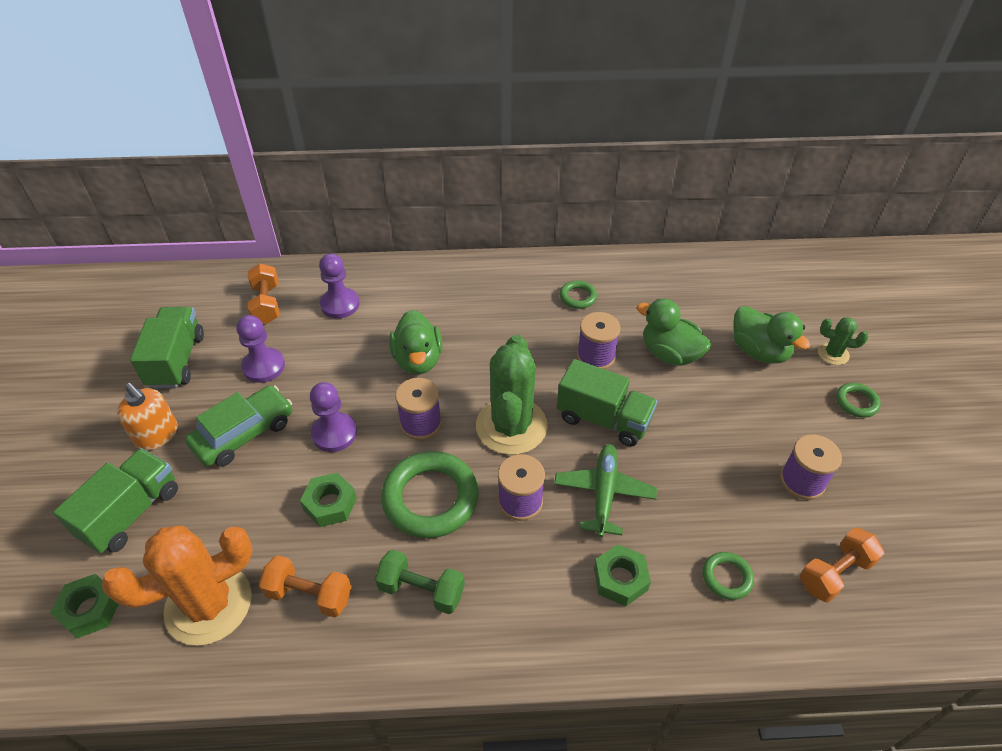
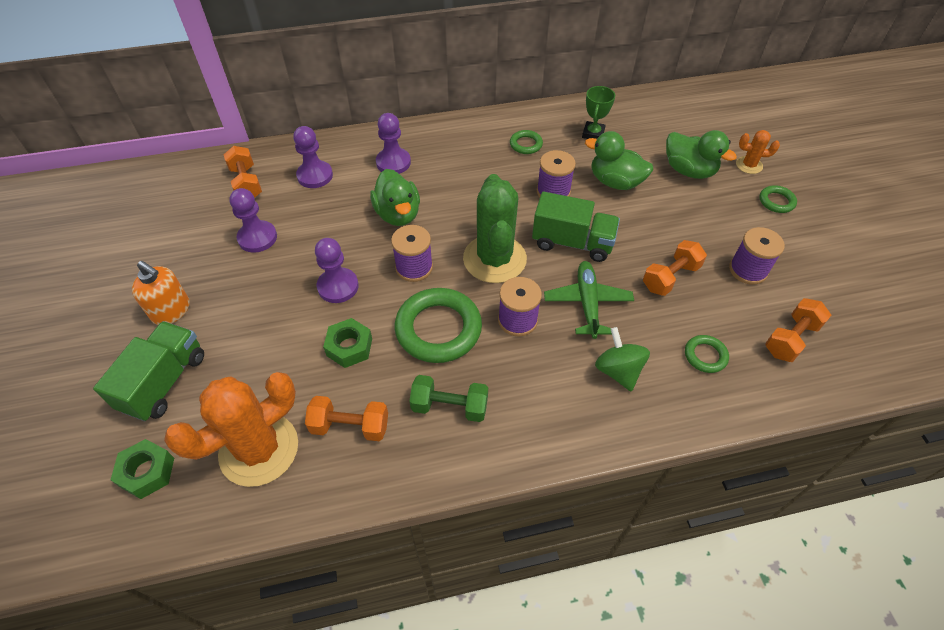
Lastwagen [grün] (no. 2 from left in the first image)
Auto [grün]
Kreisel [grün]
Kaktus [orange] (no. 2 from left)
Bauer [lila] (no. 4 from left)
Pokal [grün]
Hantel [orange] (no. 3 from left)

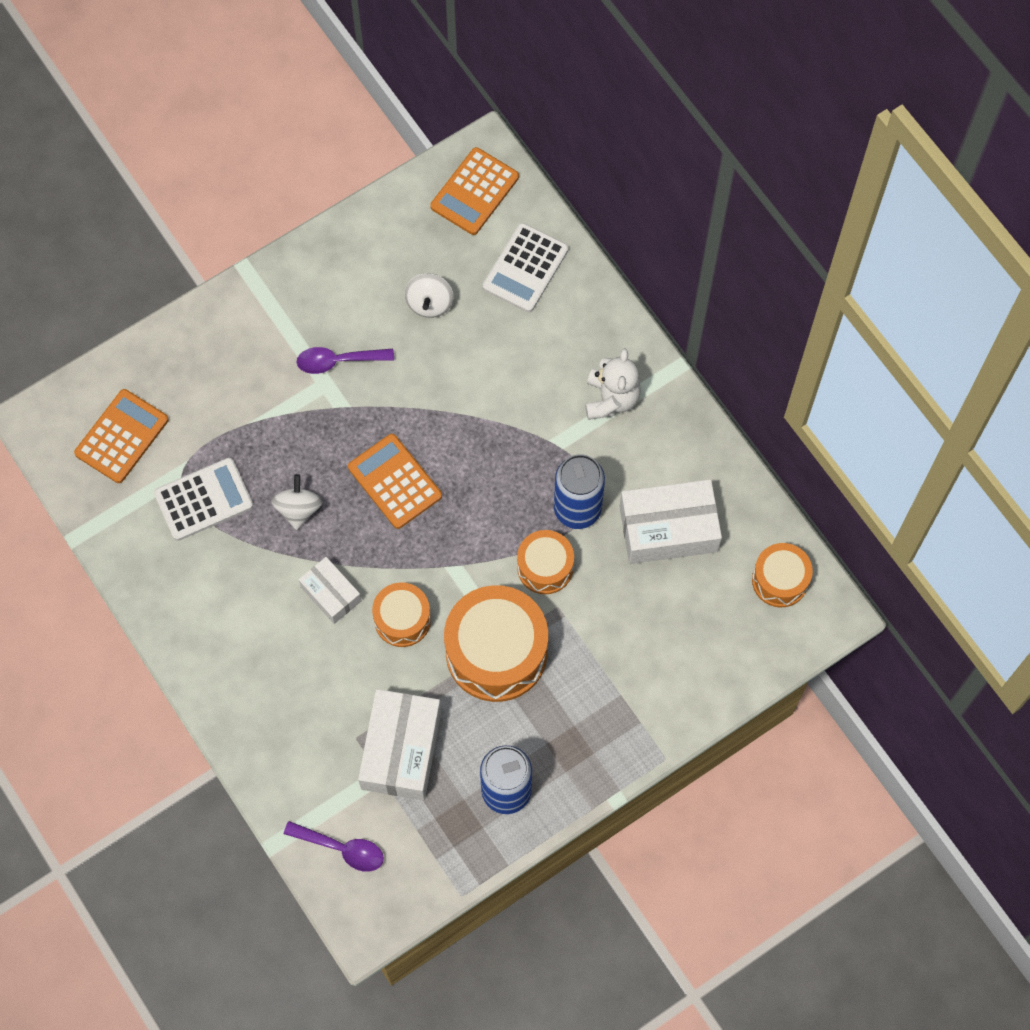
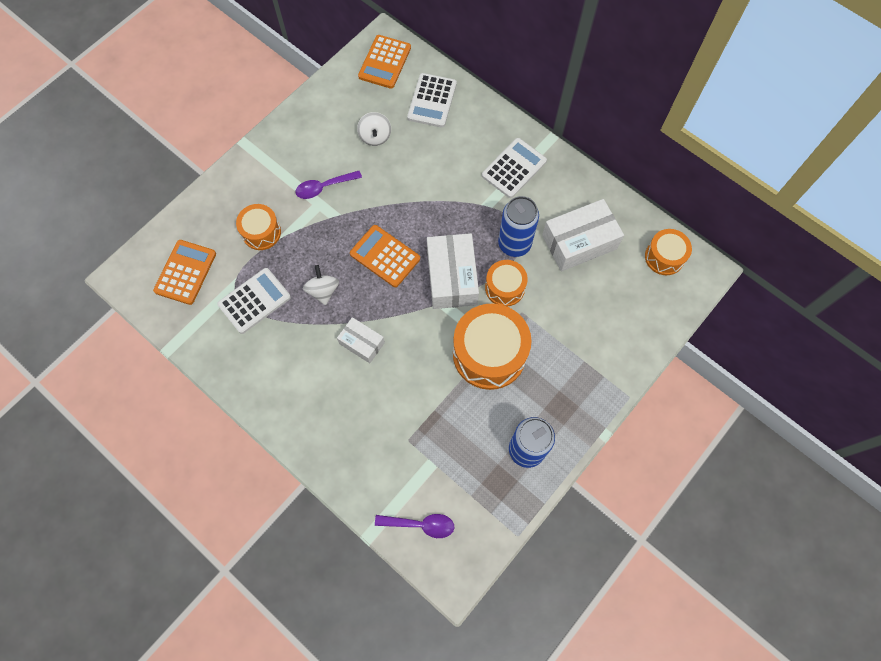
Schachtel [weiß] (no. 2 from left)
Trommel [orange] (no. 1 from left)
Taschenrechner [weiß] (no. 3 from left)

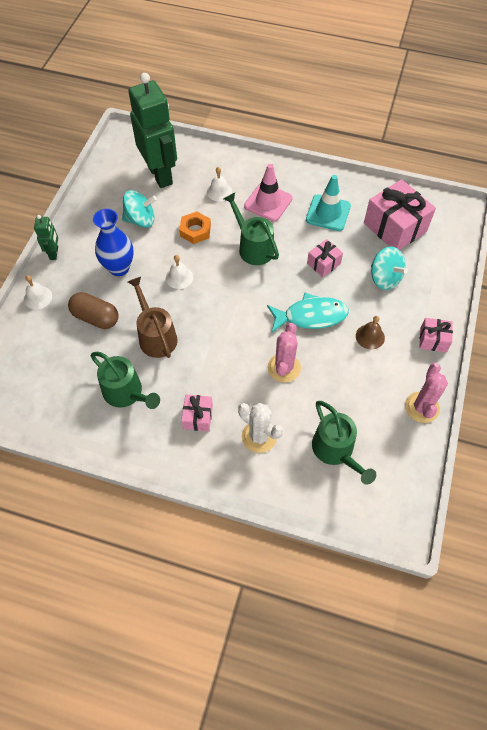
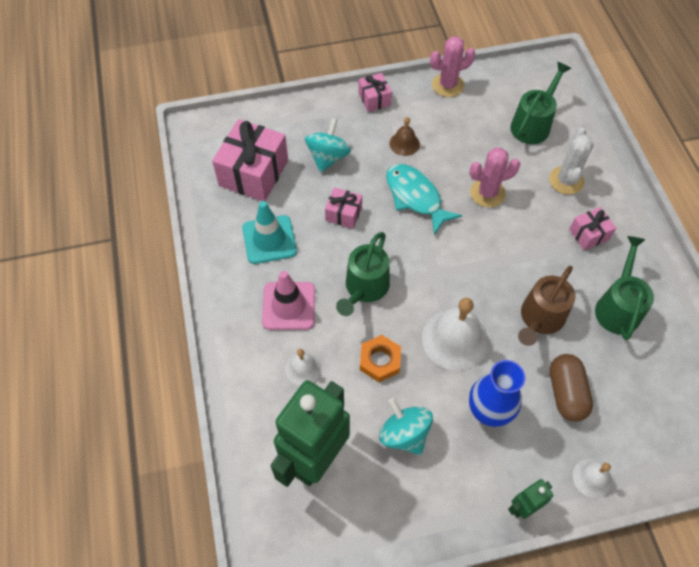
Glocke [weiß] (no. 2 from left)

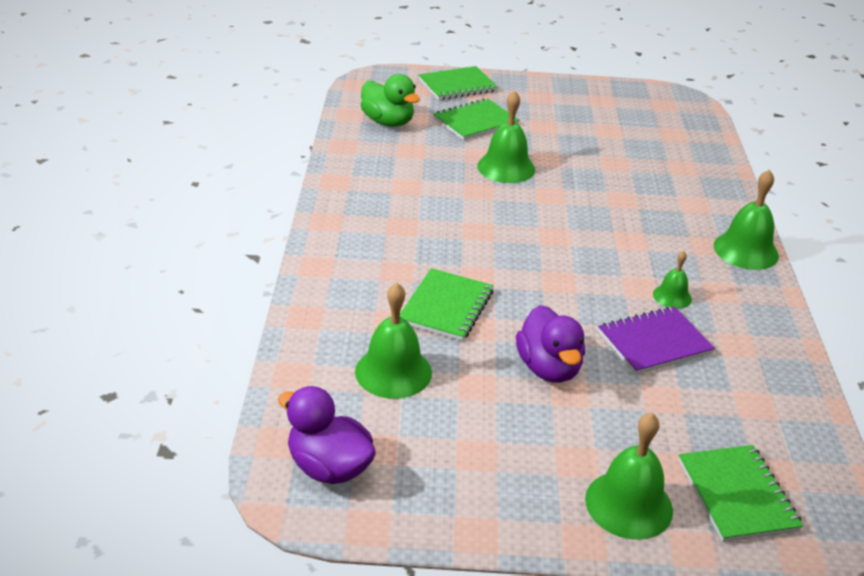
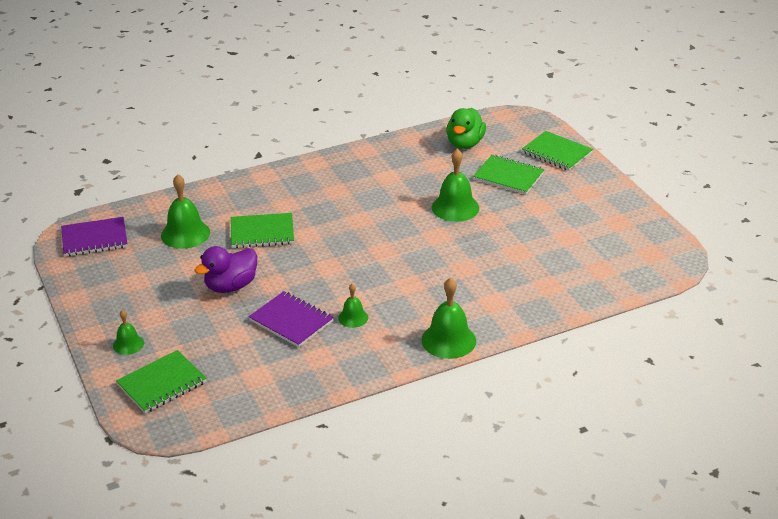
Notizbuch [lila] (no. 1 from left)
Glocke [grün] (no. 1 from left)

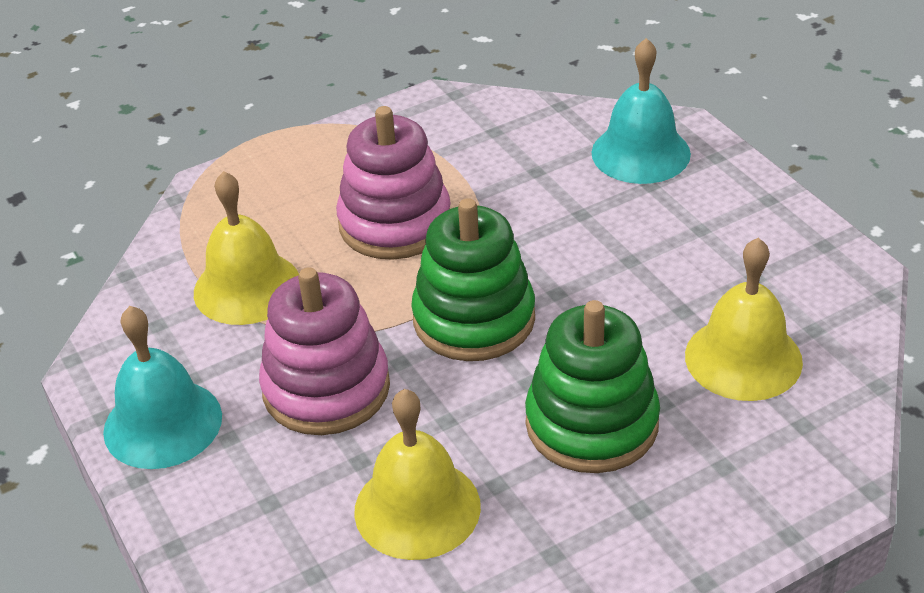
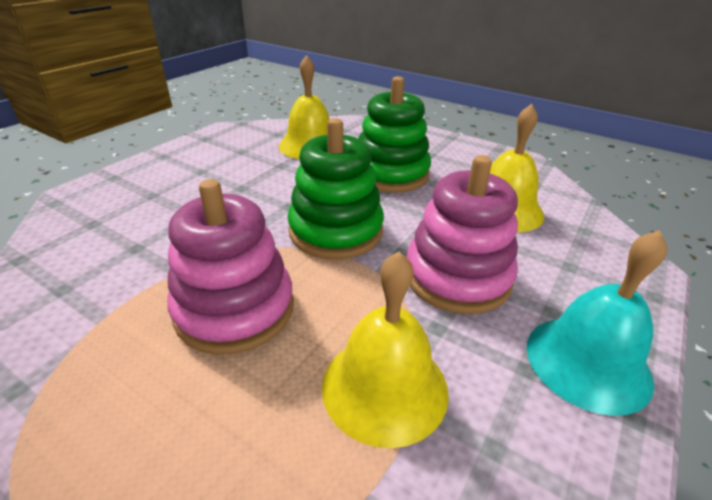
Glocke [türkis] (no. 2 from left in the first image)

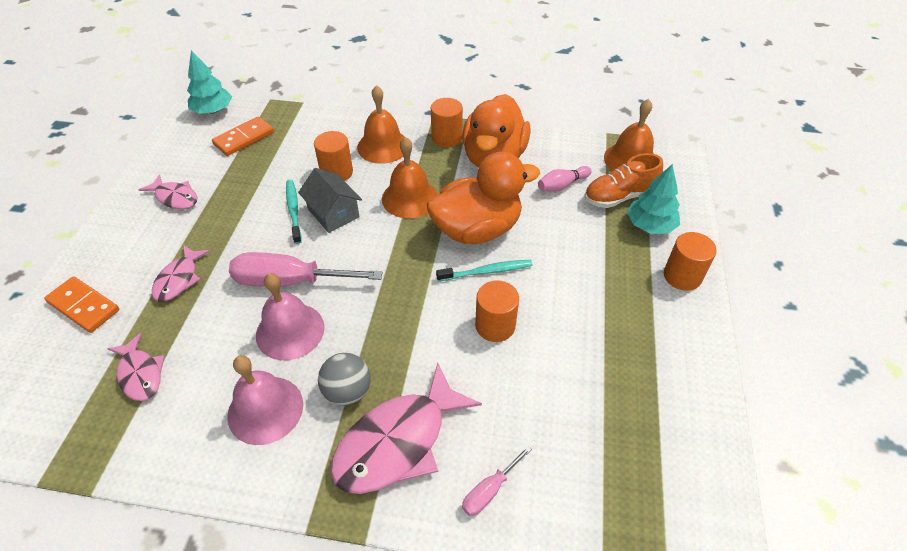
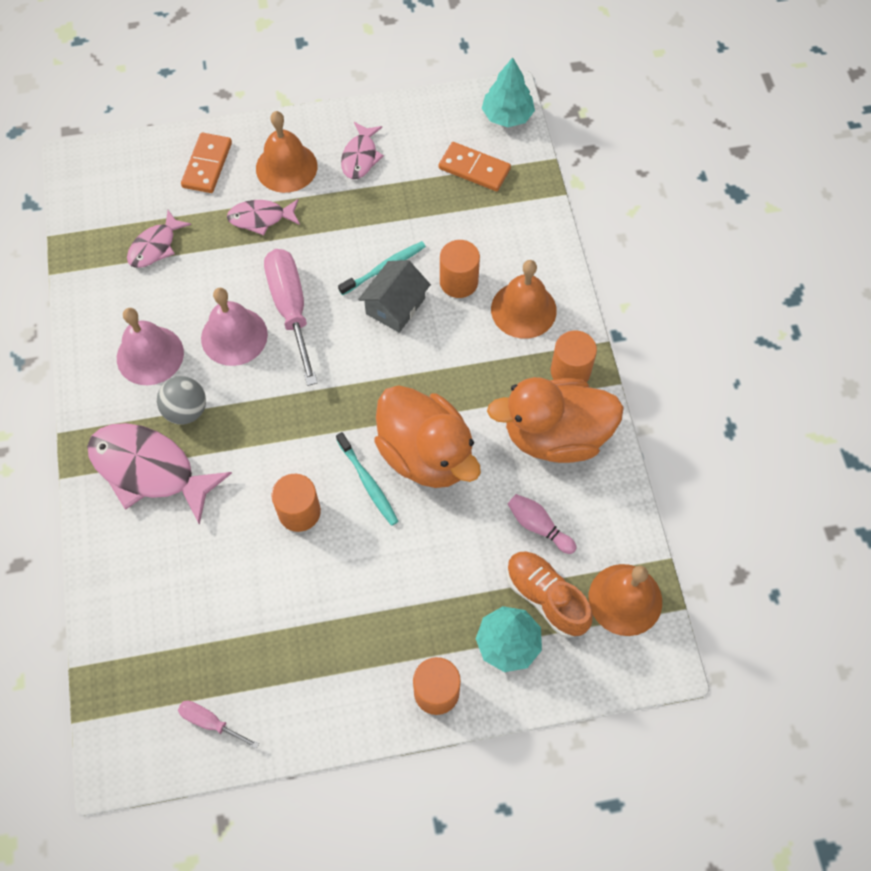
Glocke [orange] (no. 1 from left)
Schraubenzieher [rosa] (no. 1 from left)

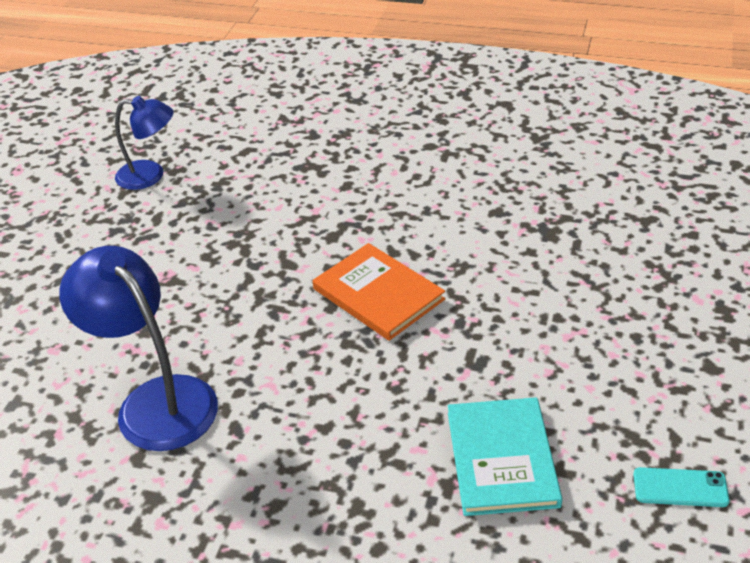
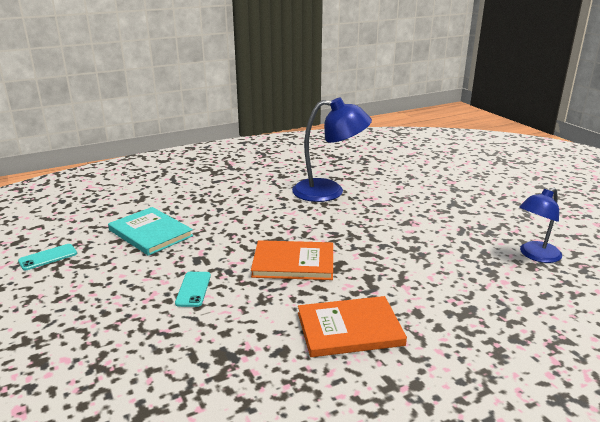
Handy [türkis] (no. 2 from left)
Buch [orange] (no. 2 from left)

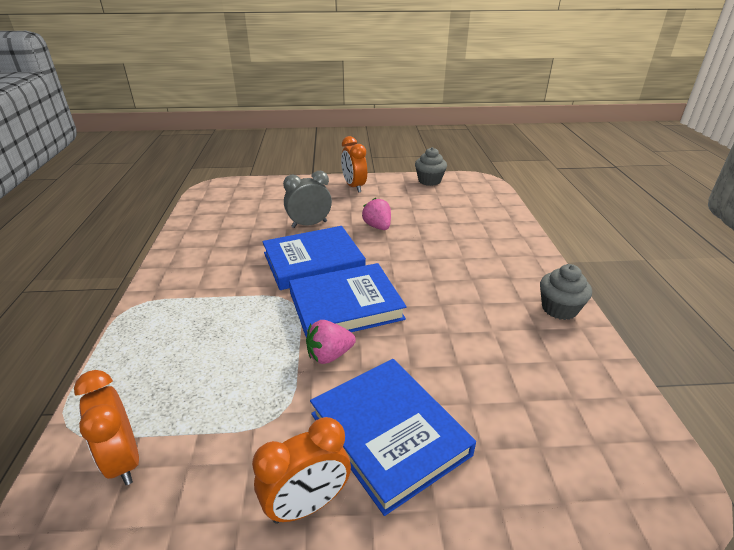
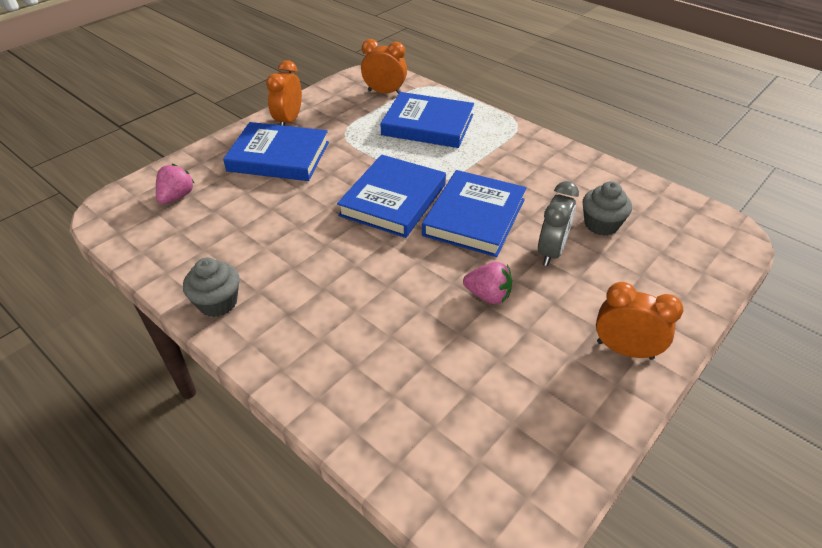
Erdbeere [rosa] (no. 1 from left)
Muffin [grau] (no. 2 from left)
Buch [blau] (no. 3 from left)

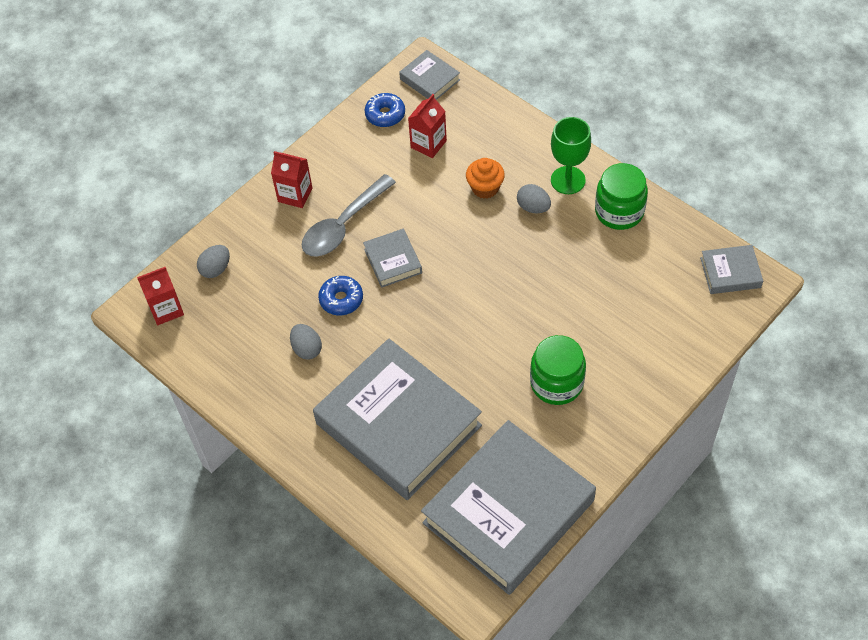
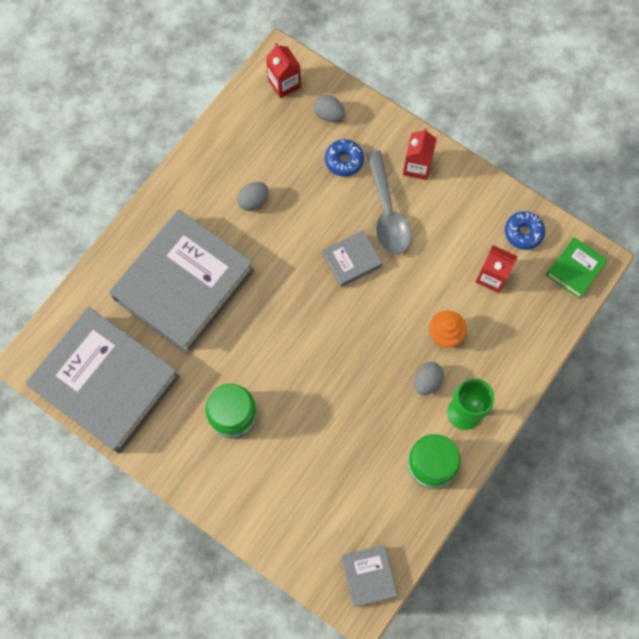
Löffel [grau]
Donut [blau] (no. 1 from left)
Buch [grün]

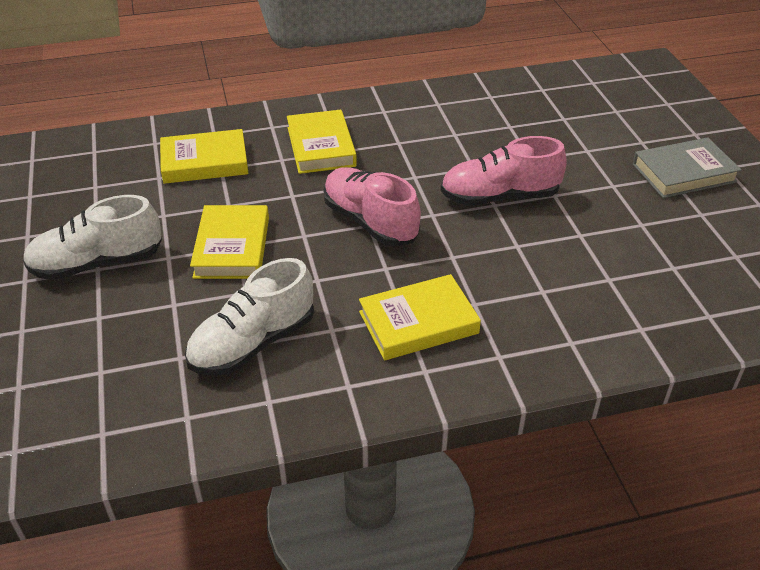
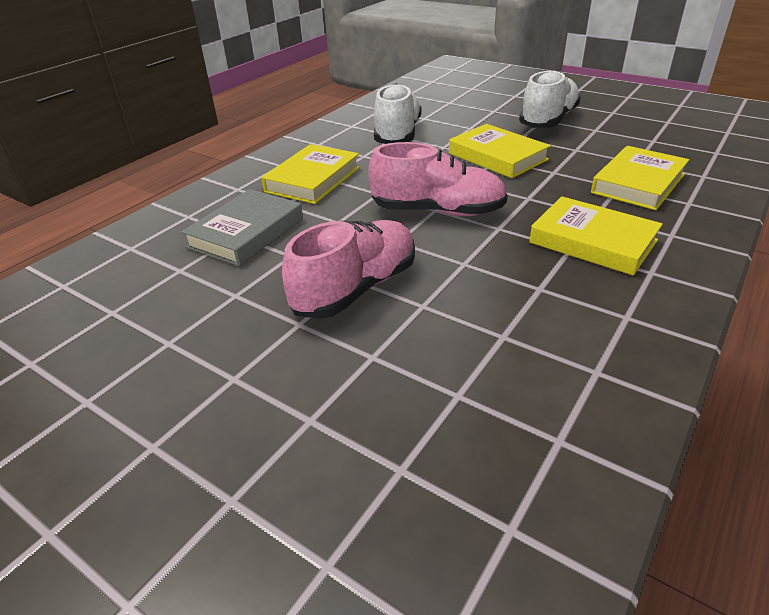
Buch [grau]

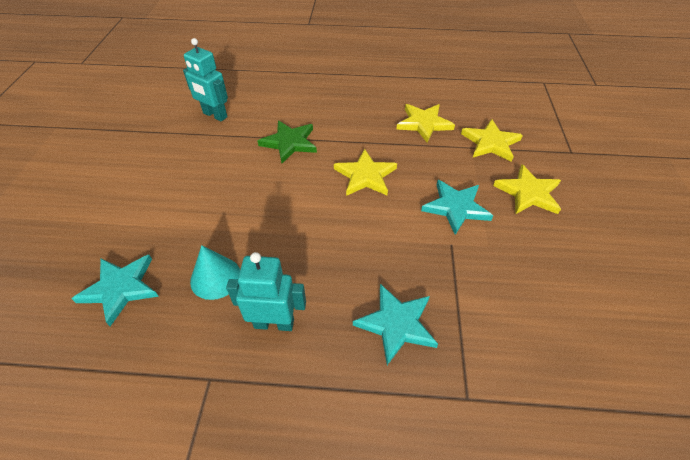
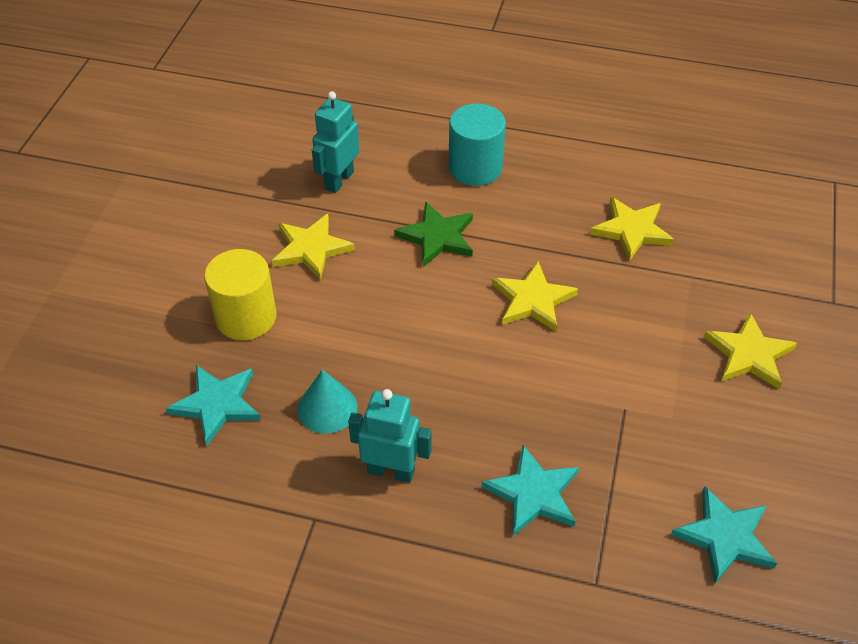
Roboter [türkis] (no. 1 from left)
Stern [türkis] (no. 3 from left)
Stern [gelb] (no. 1 from left)
Vollzylinder [gelb]
Vollzylinder [türkis]

